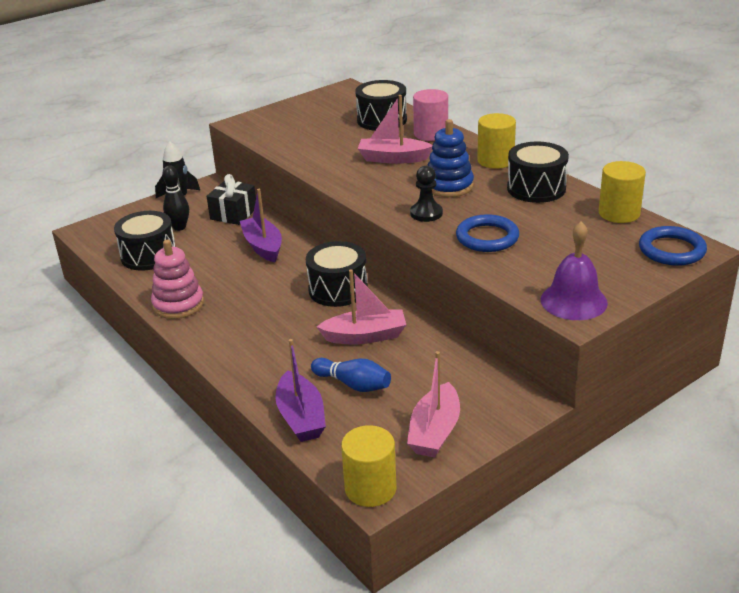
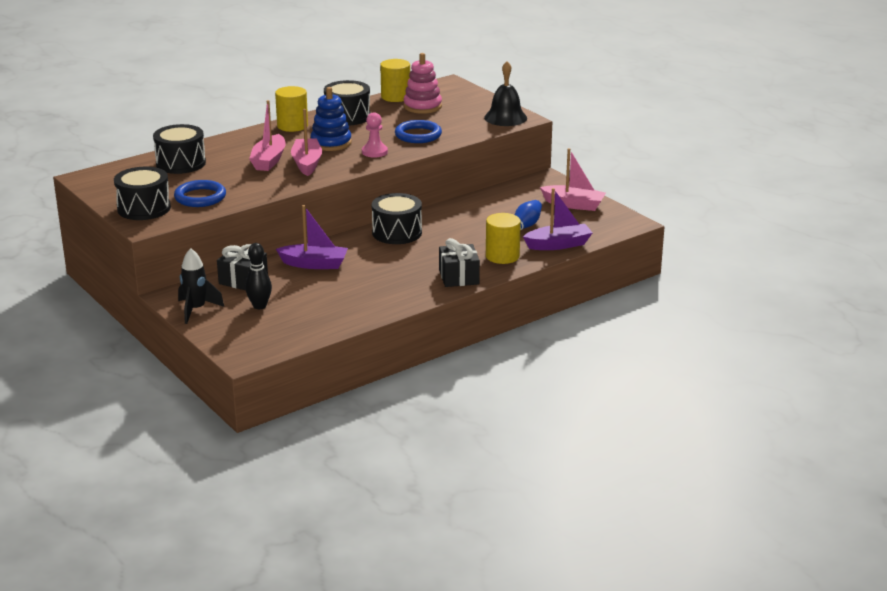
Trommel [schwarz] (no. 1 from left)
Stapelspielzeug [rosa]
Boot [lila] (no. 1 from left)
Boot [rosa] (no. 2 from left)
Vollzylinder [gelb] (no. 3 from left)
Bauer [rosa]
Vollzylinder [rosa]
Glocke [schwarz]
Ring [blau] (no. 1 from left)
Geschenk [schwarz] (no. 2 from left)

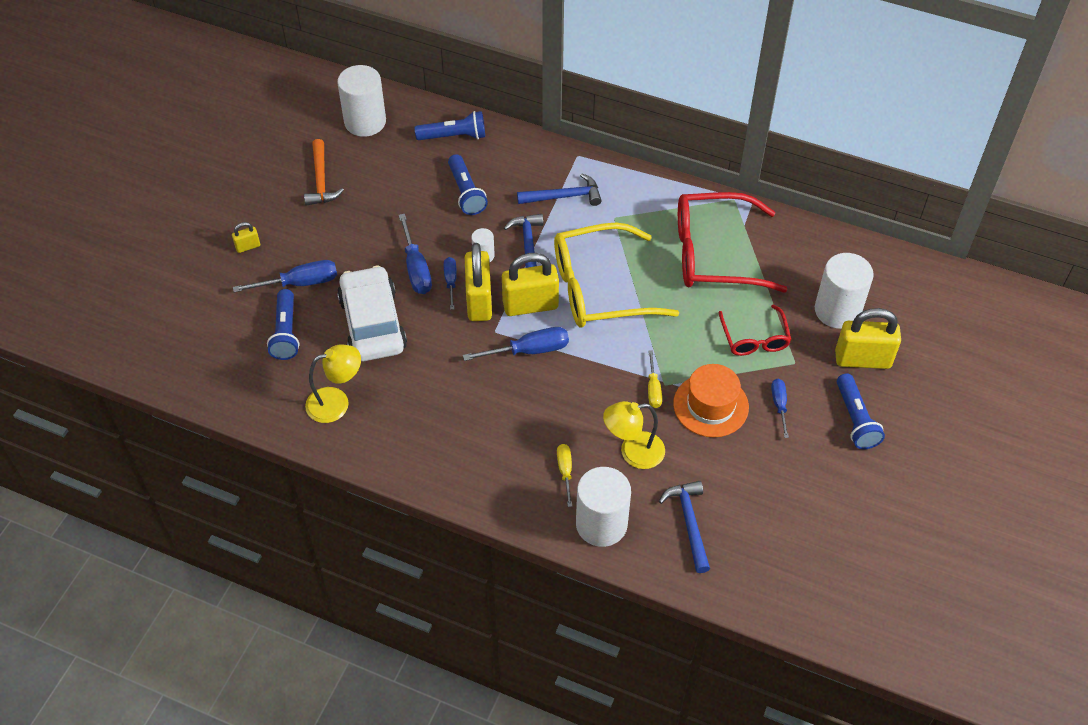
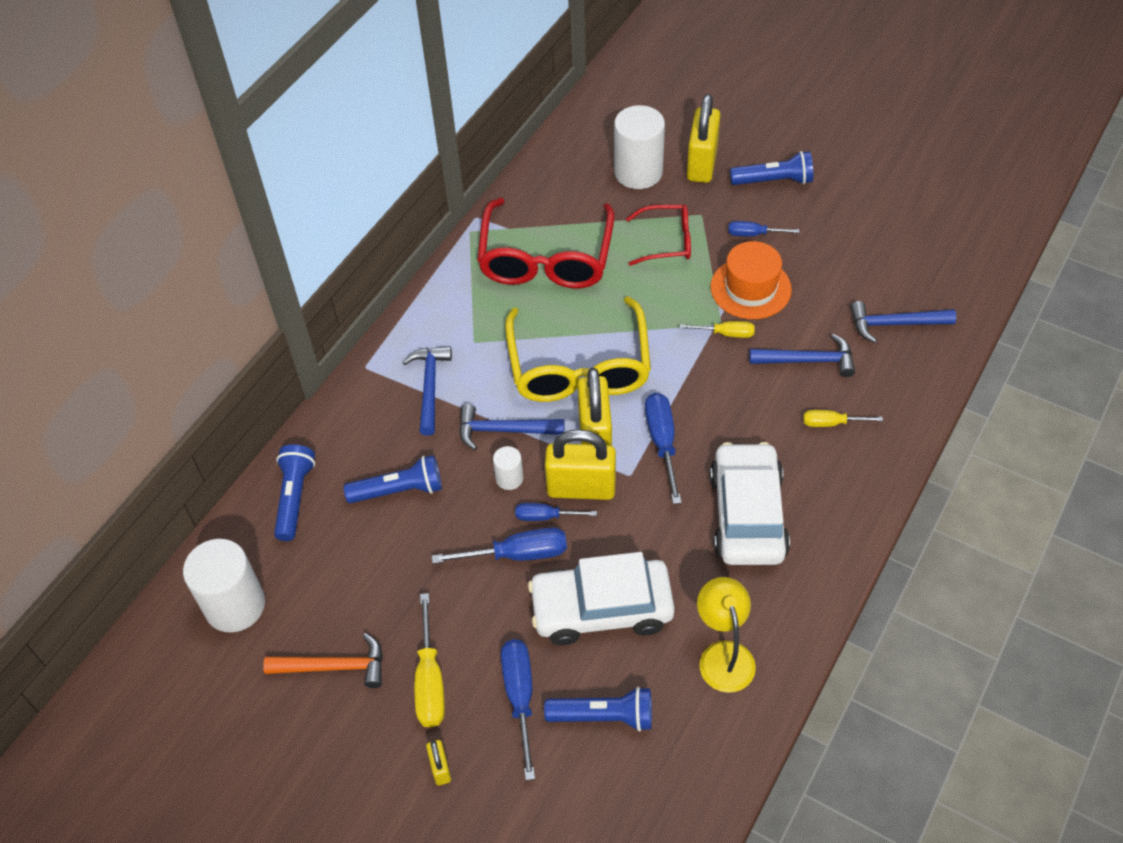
Vollzylinder [weiß] (no. 3 from left in the first image)
Hammer [blau] (no. 3 from left)
Schraubenzieher [gelb] (no. 1 from left)
Auto [weiß] (no. 2 from left)

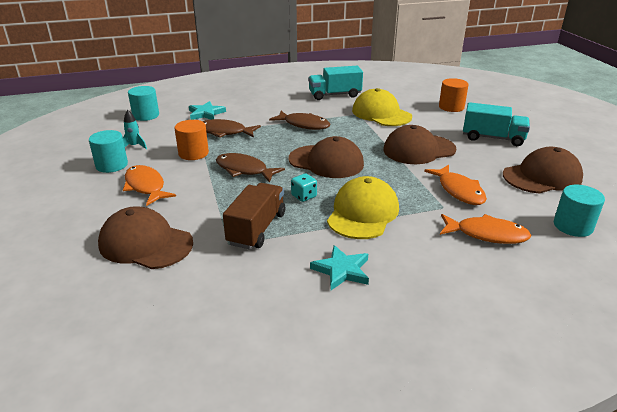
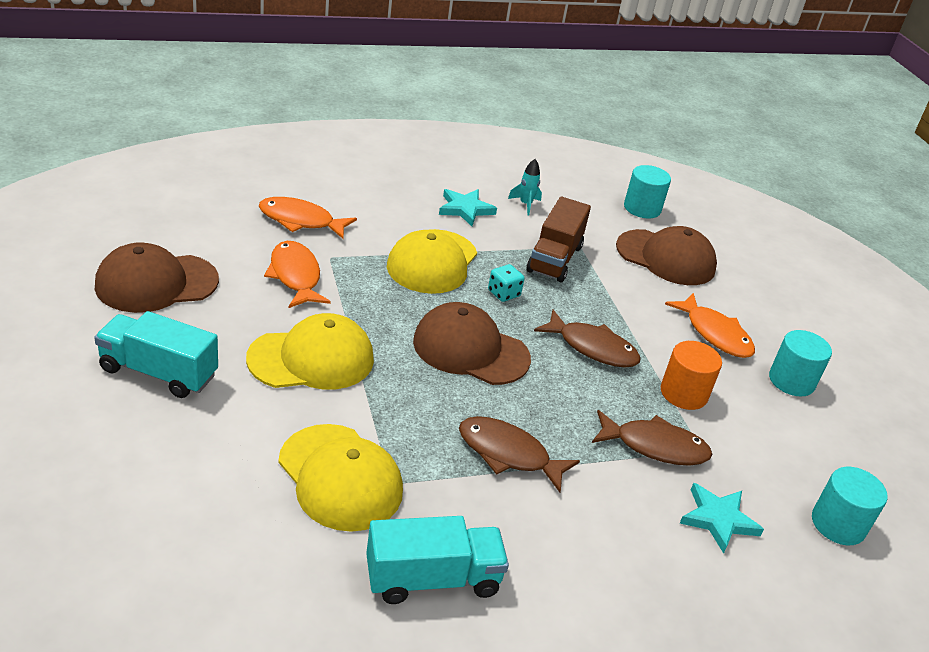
Rakete [türkis]
Kappe [gelb] (no. 1 from left)
Vollzylinder [orange] (no. 2 from left in the first image)
Vollzylinder [türkis] (no. 1 from left)

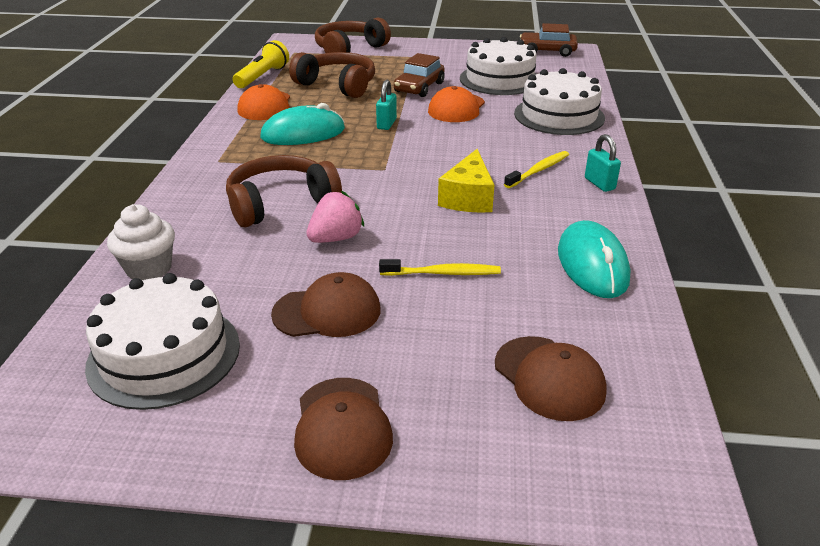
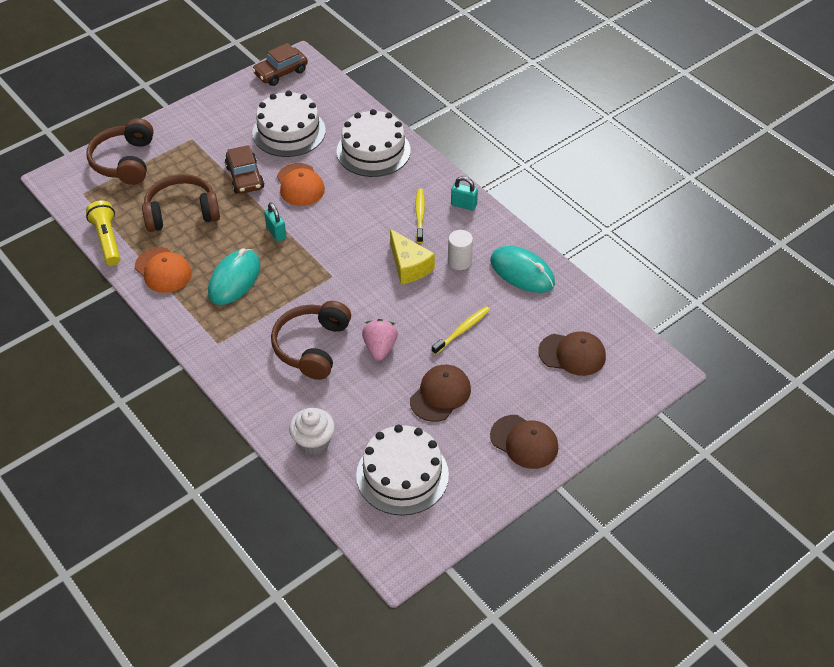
Vollzylinder [weiß]

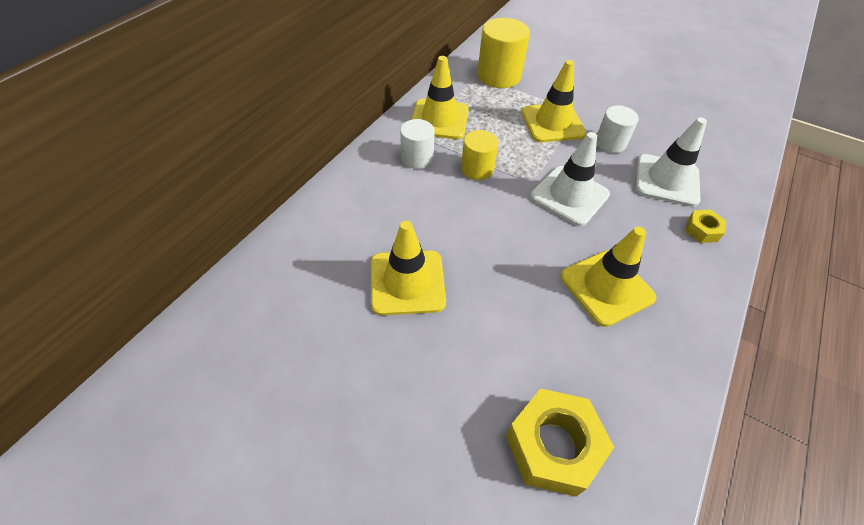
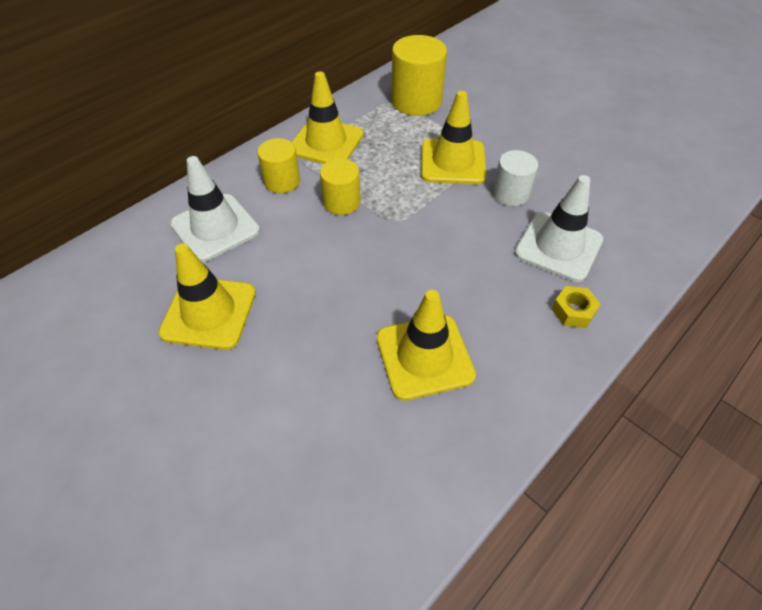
Vollzylinder [gelb] (no. 1 from left)
Sechskantmutter [gelb] (no. 1 from left in the first image)
Leitkegel [weiß] (no. 1 from left)

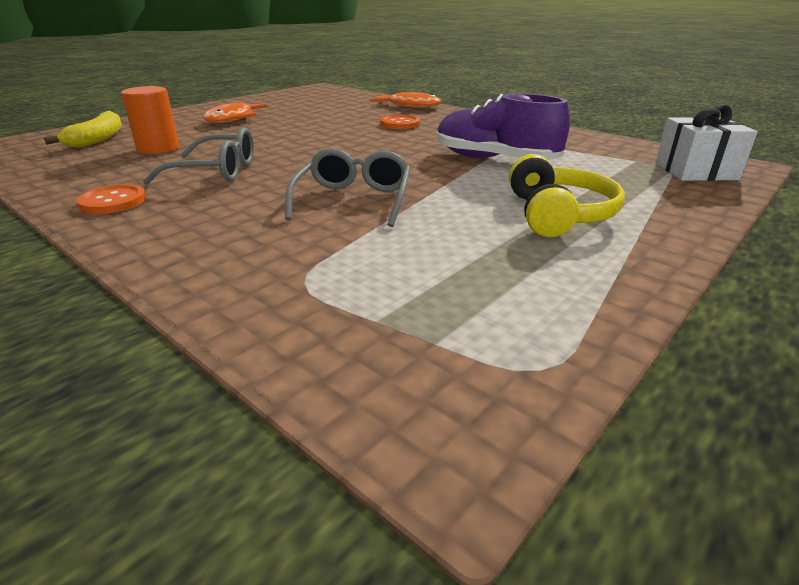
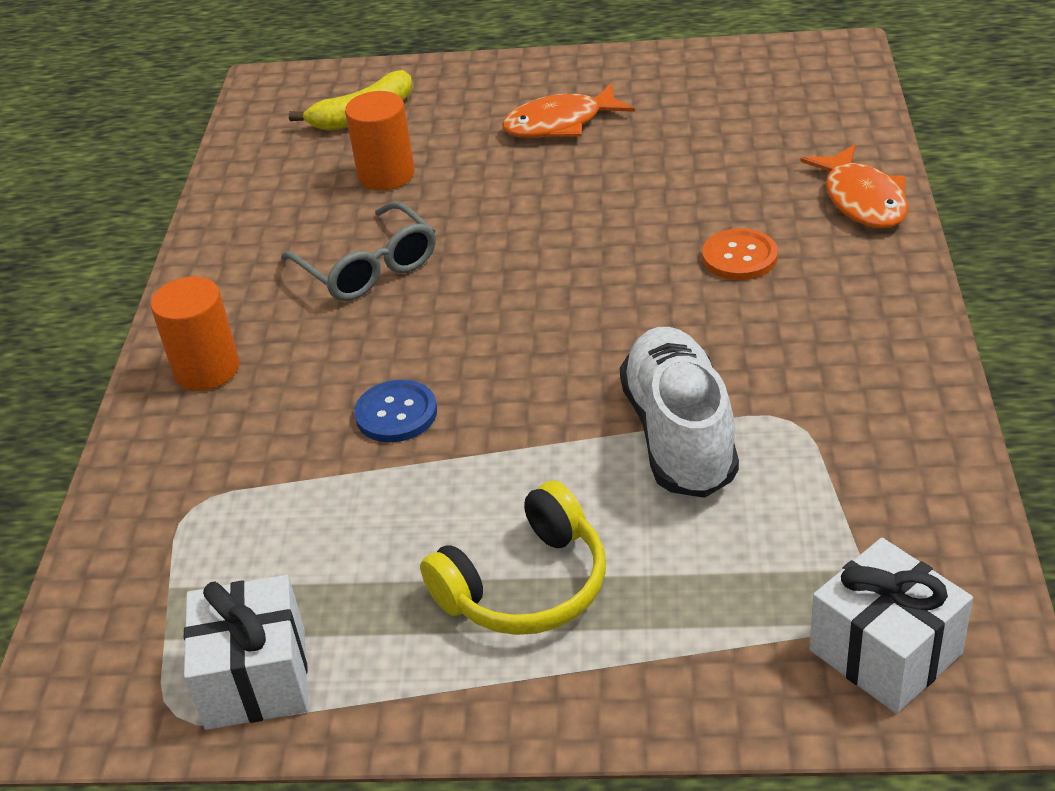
Knopf [orange] (no. 1 from left in the first image)
Knopf [blau]
Schuh [weiß]
Vollzylinder [orange] (no. 1 from left)
Geschenk [weiß] (no. 1 from left)

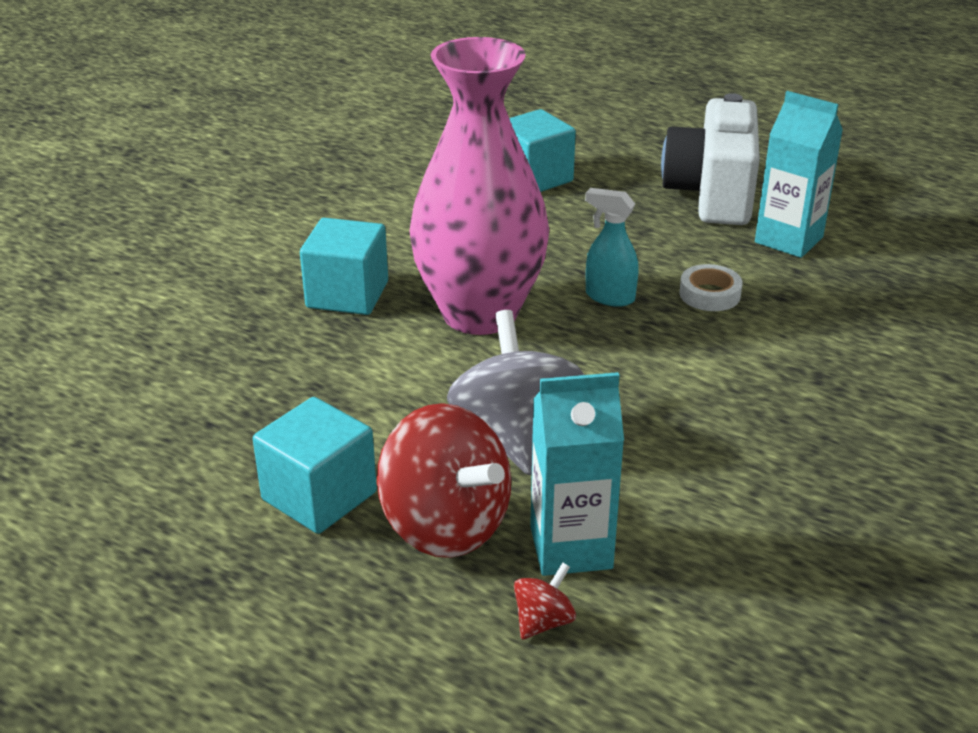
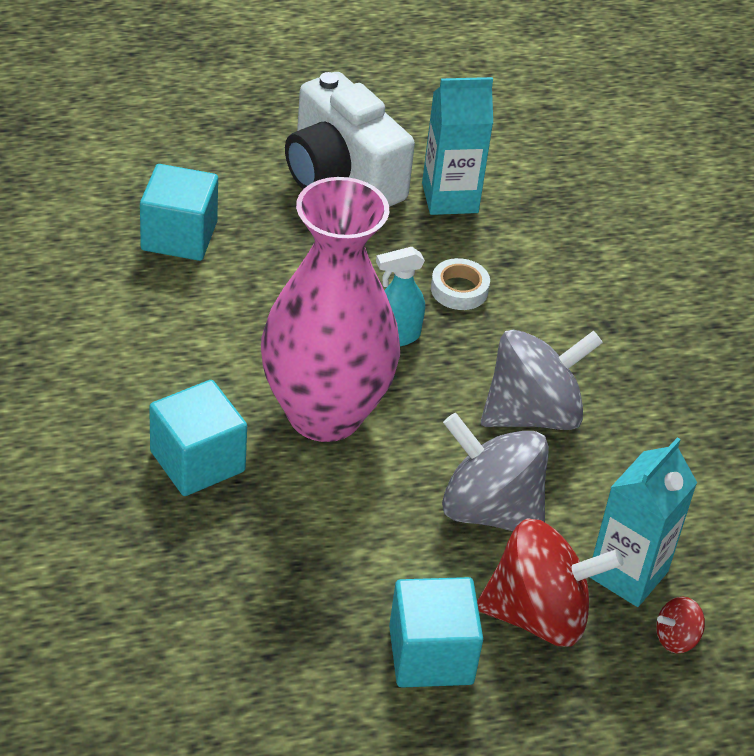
Kreisel [rot] (no. 2 from left)
Kreisel [grau] (no. 2 from left)

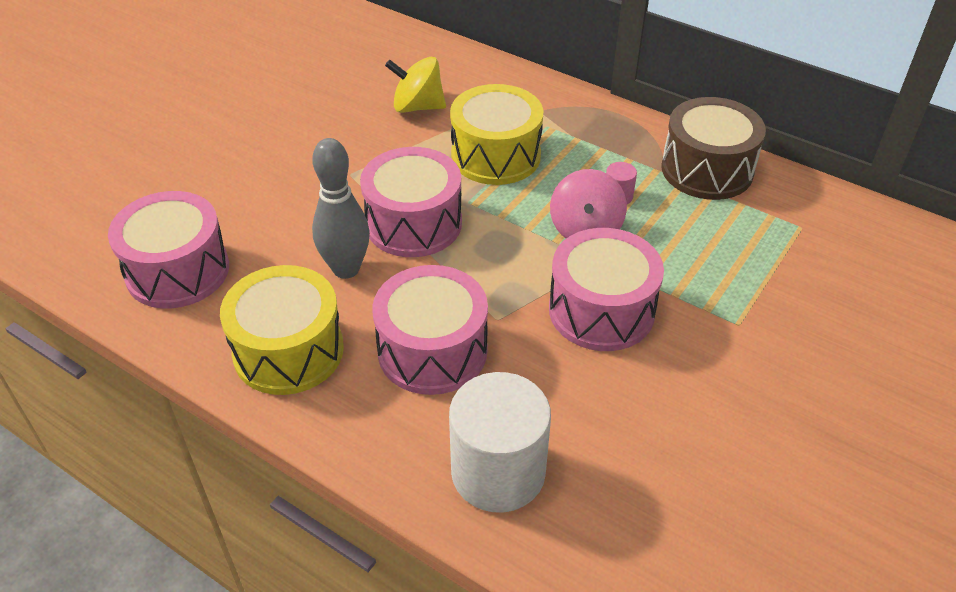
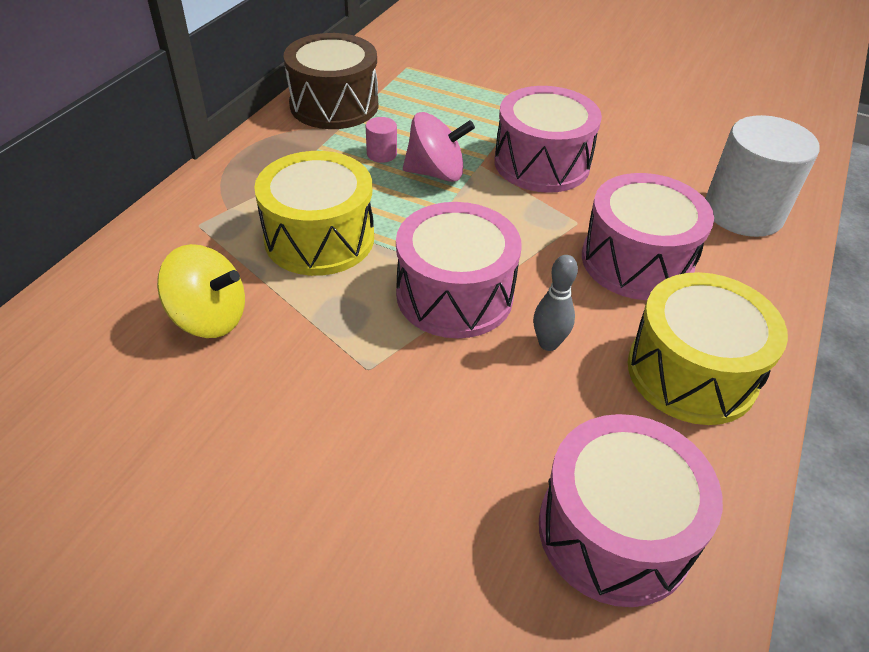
Bowlingkegel [grau]
Kreisel [gelb]

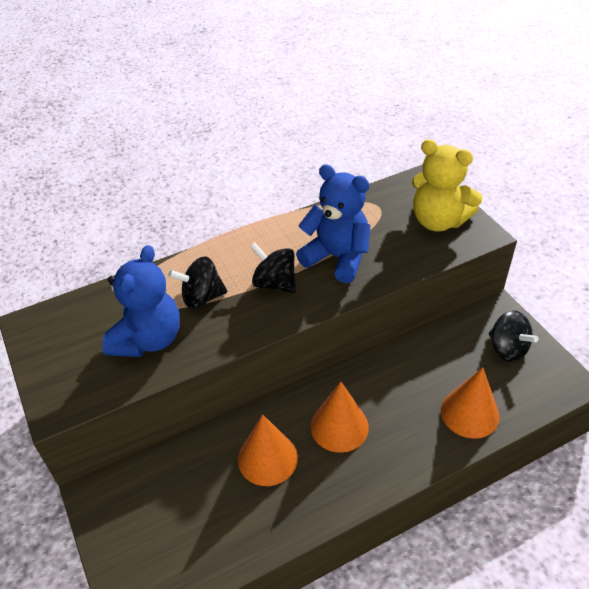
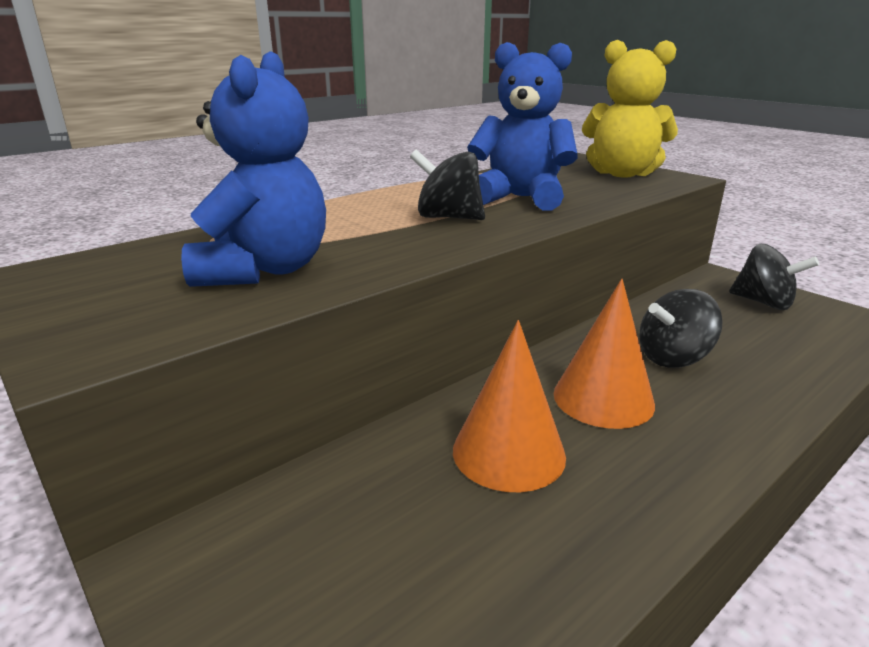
Kreisel [schwarz] (no. 2 from left)
Kegel [orange] (no. 3 from left in the first image)

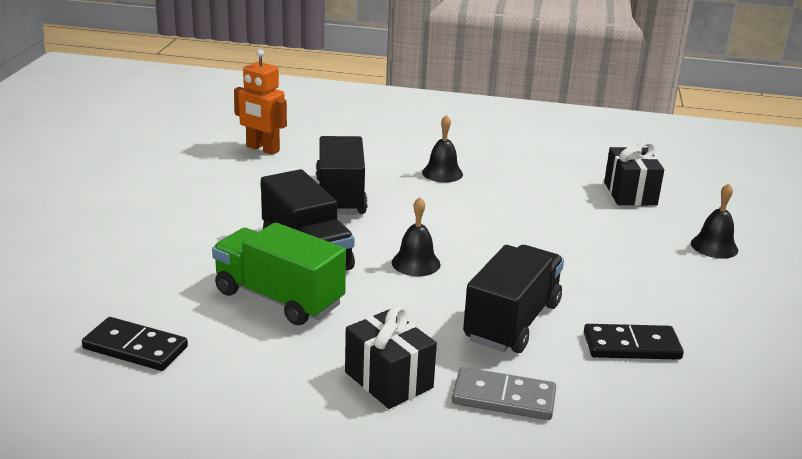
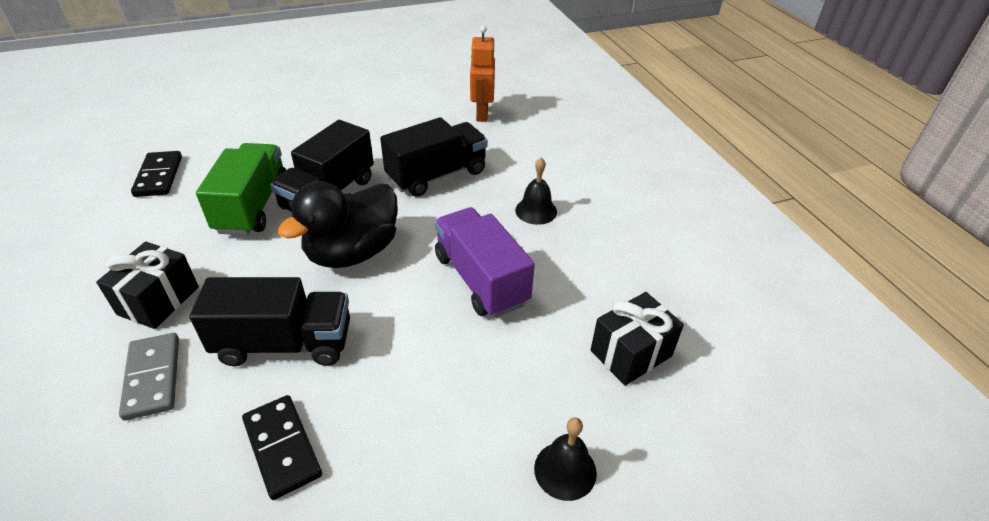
Ente [schwarz]
Lastwagen [lila]

